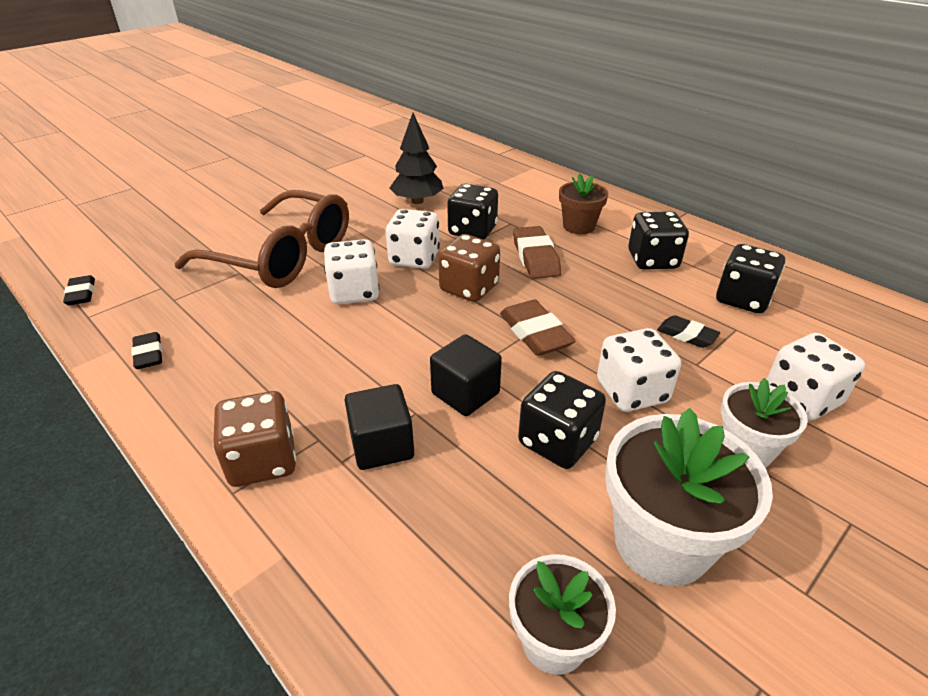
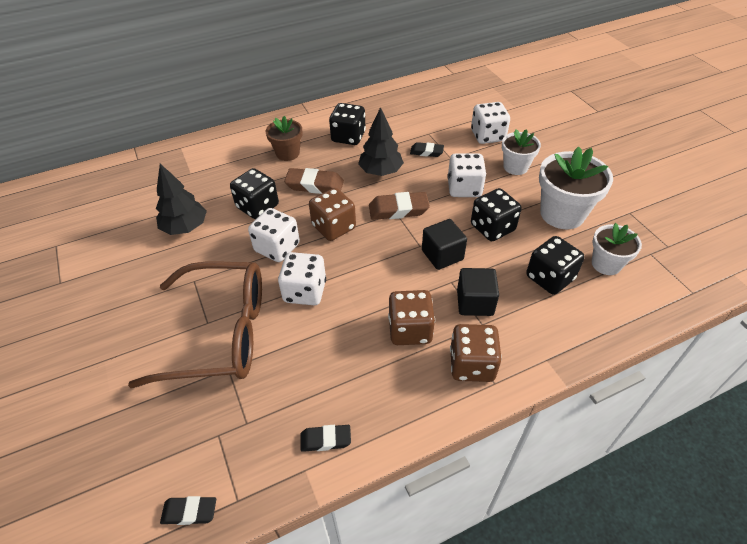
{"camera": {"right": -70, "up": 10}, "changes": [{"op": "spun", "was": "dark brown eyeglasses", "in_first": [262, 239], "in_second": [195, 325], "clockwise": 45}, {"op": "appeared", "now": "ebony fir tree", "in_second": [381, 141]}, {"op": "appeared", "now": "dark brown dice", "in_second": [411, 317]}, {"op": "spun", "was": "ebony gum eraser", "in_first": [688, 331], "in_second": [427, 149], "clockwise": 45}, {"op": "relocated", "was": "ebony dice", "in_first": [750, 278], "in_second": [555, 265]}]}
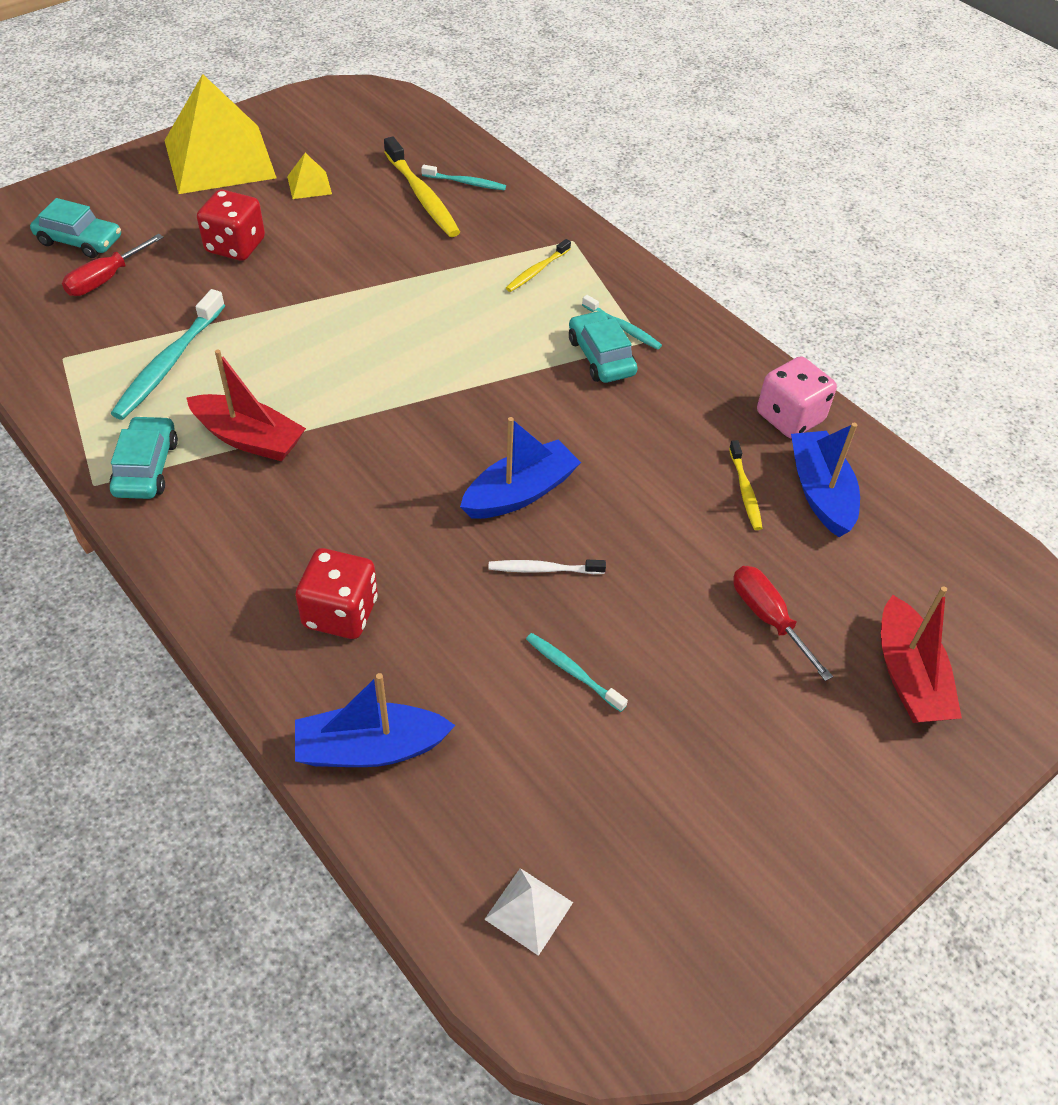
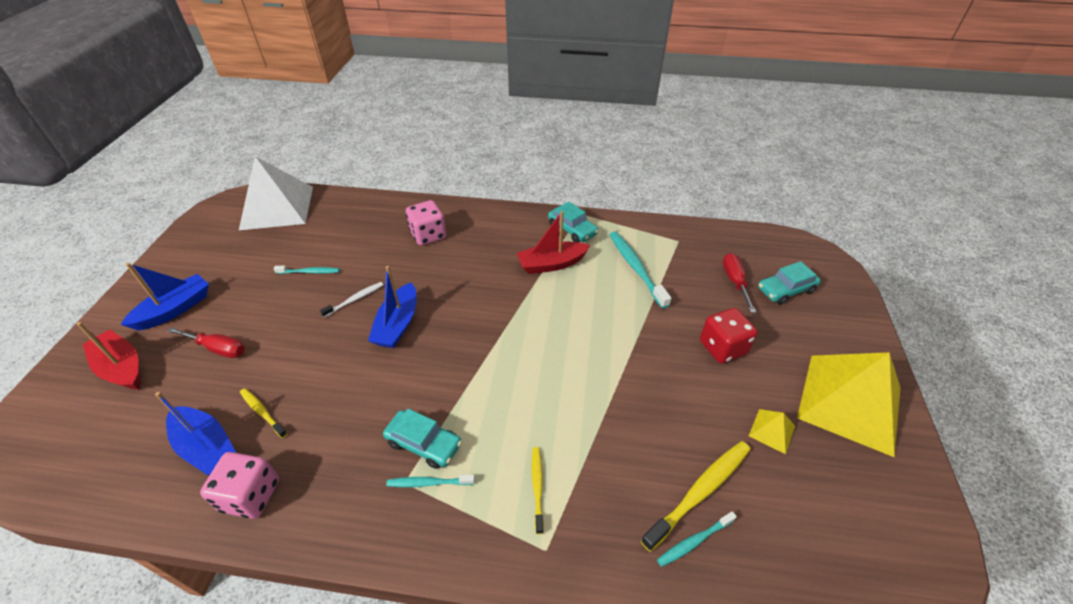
{"camera": {"right": 140, "up": -5}, "changes": [{"op": "relocated", "was": "cobalt sailboat", "in_first": [375, 720], "in_second": [165, 297]}, {"op": "size", "was": "snow-white pyramid shape", "in_first": [528, 912], "in_second": [276, 193], "ratio": 2.48}, {"op": "colour", "was": "scarlet dice", "now": "pink dice", "in_first": [336, 593], "in_second": [426, 222]}, {"op": "spun", "was": "golden toothbrush", "in_first": [422, 186], "in_second": [696, 496], "clockwise": 120}]}
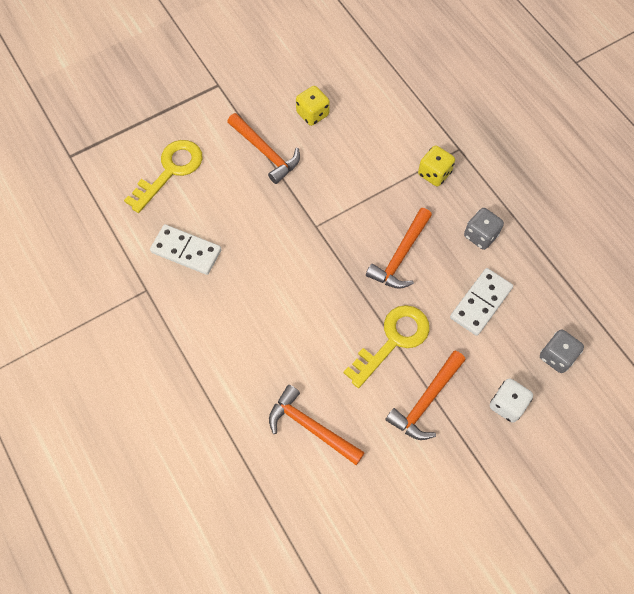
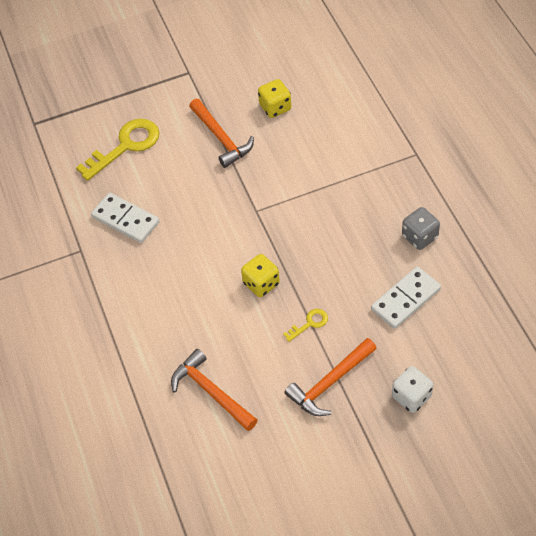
{"camera": {"right": 15, "up": -10}, "changes": [{"op": "relocated", "was": "golden dice", "in_first": [436, 165], "in_second": [260, 275]}, {"op": "size", "was": "golden key", "in_first": [387, 346], "in_second": [305, 325], "ratio": 0.47}, {"op": "missing", "was": "bright orange carpenter's hammer", "in_first": [399, 248]}, {"op": "missing", "was": "ash-grey dice", "in_first": [562, 351]}]}
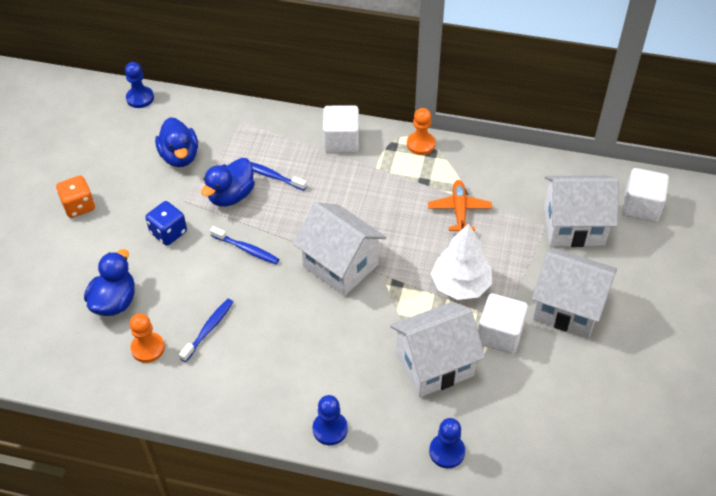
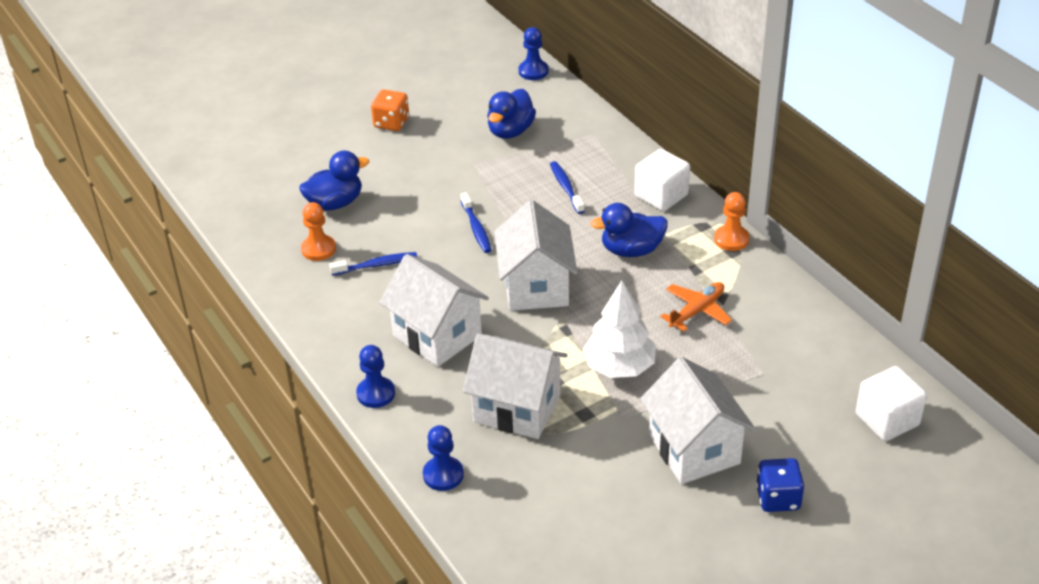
{"camera": {"right": 45, "up": -10}, "changes": [{"op": "relocated", "was": "snow-white house", "in_first": [581, 211], "in_second": [434, 310]}, {"op": "relocated", "was": "cobalt toy duck", "in_first": [228, 182], "in_second": [629, 230]}, {"op": "relocated", "was": "cobalt dice", "in_first": [166, 223], "in_second": [780, 485]}, {"op": "missing", "was": "snow-white cube", "in_first": [503, 323]}]}
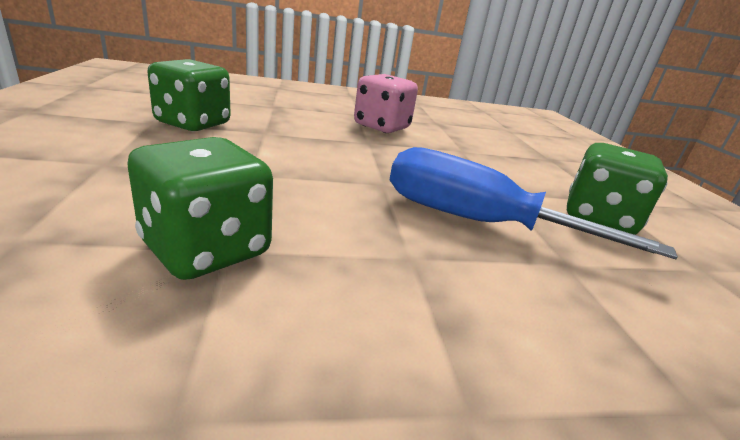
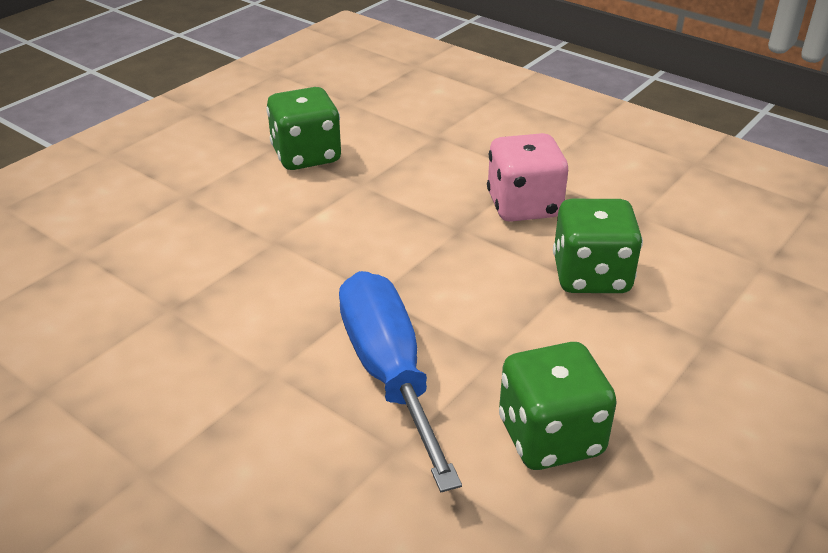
{"camera": {"right": 50, "up": 10}, "changes": [{"op": "relocated", "was": "green dice", "in_first": [200, 208], "in_second": [598, 246]}]}
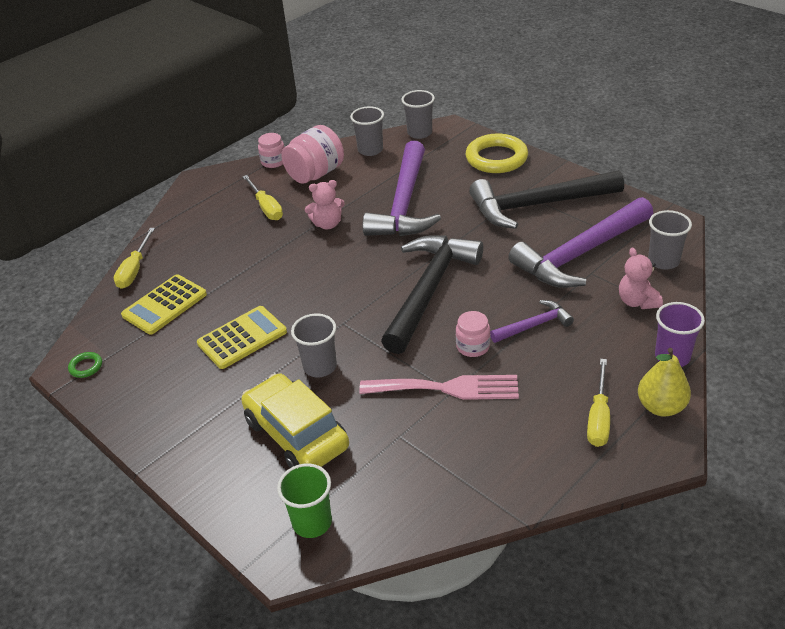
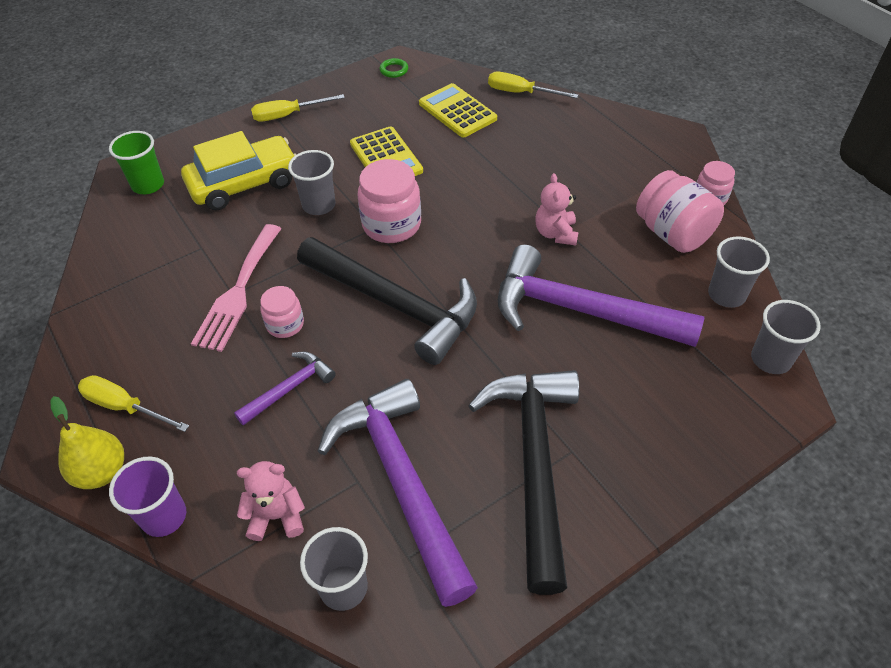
{"camera": {"right": 100, "up": 10}, "changes": [{"op": "spun", "was": "royal purple carpenter's hammer", "in_first": [532, 321], "in_second": [285, 388], "clockwise": -120}, {"op": "relocated", "was": "golden hand screwdriver", "in_first": [262, 197], "in_second": [298, 108]}, {"op": "appeared", "now": "pink jar", "in_second": [389, 201]}, {"op": "missing", "was": "golden hoop", "in_first": [497, 153]}]}
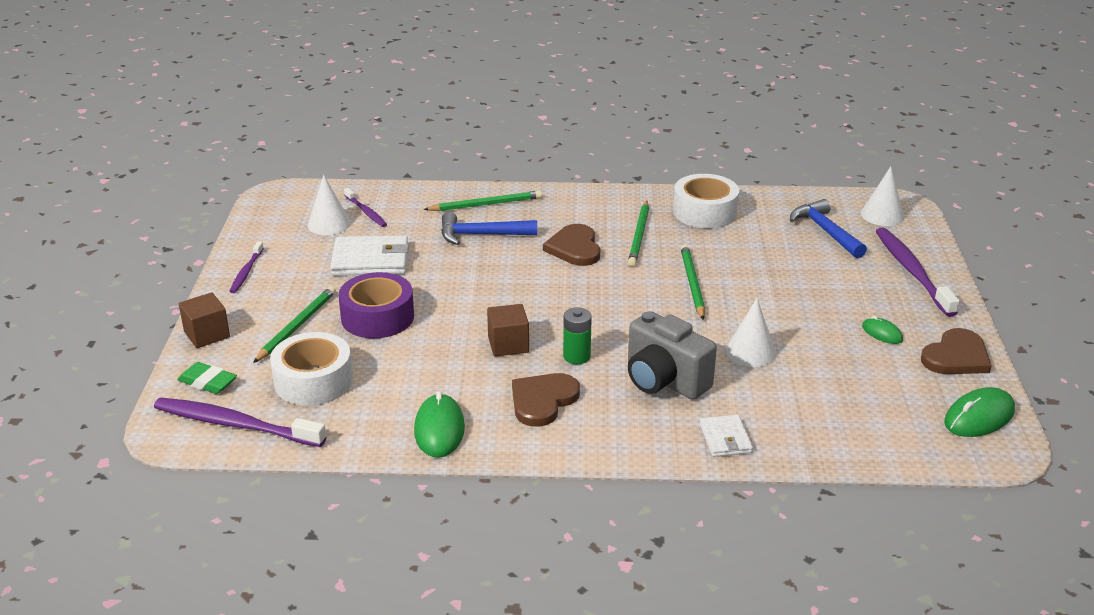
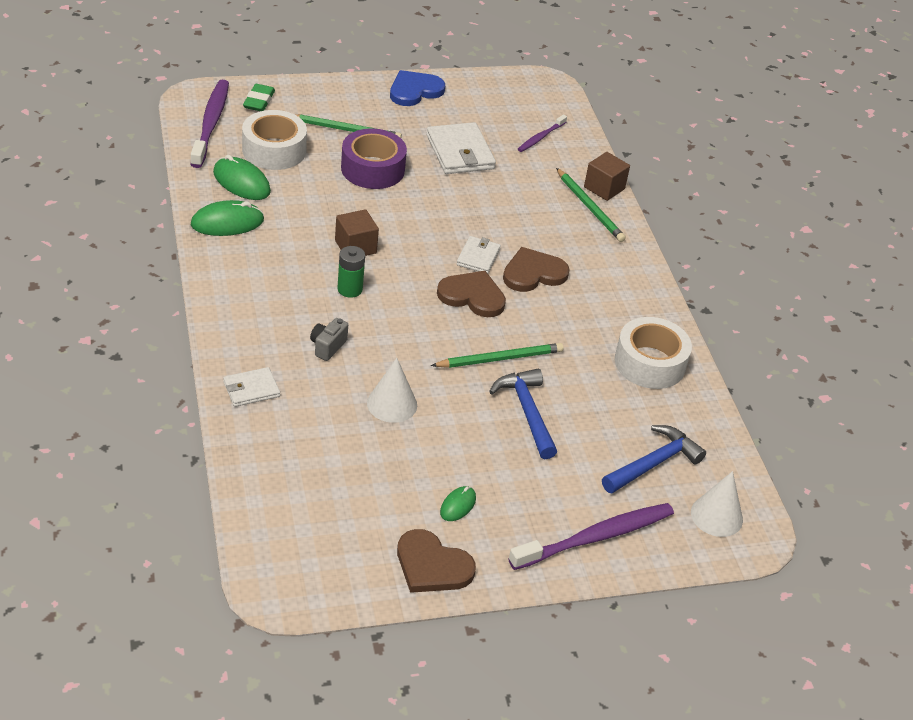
{"camera": {"right": 70, "up": 10}, "changes": [{"op": "relocated", "was": "green mouse", "in_first": [979, 412], "in_second": [242, 177]}, {"op": "size", "was": "ash-grey camera", "in_first": [672, 355], "in_second": [329, 339], "ratio": 0.48}, {"op": "exchanged", "was": "royal purple toothbrush", "now": "cobalt heart", "in_first": [246, 267], "in_second": [417, 88]}, {"op": "relocated", "was": "dark brown heart", "in_first": [546, 400], "in_second": [471, 294]}, {"op": "appeared", "now": "snow-white card wallet", "in_second": [478, 254]}, {"op": "relocated", "was": "cobalt carpenter's hammer", "in_first": [489, 228], "in_second": [523, 414]}, {"op": "relocated", "was": "dark brown cube", "in_first": [204, 320], "in_second": [607, 176]}, {"op": "missing", "was": "snow-white cone shape", "in_first": [329, 205]}, {"op": "missing", "was": "green lead pencil", "in_first": [638, 233]}]}
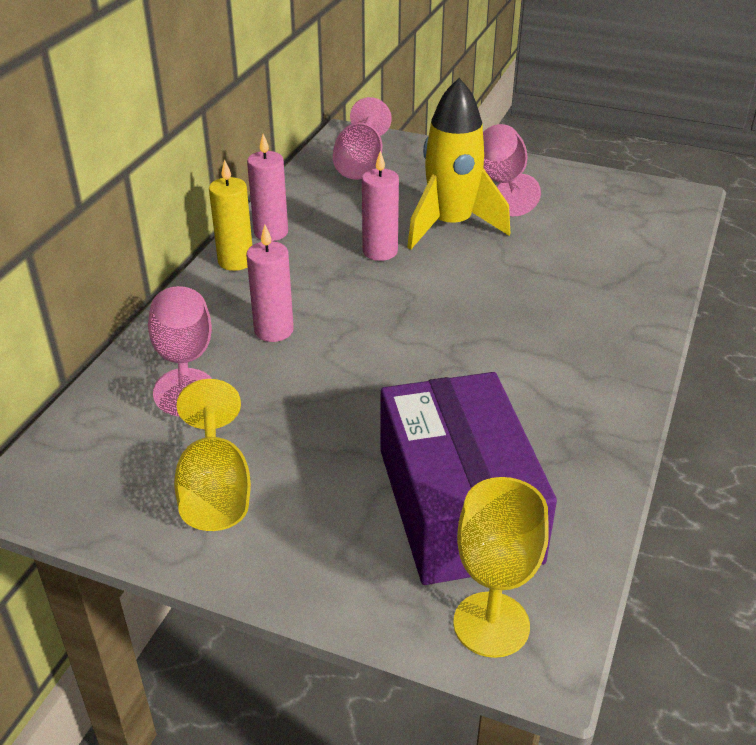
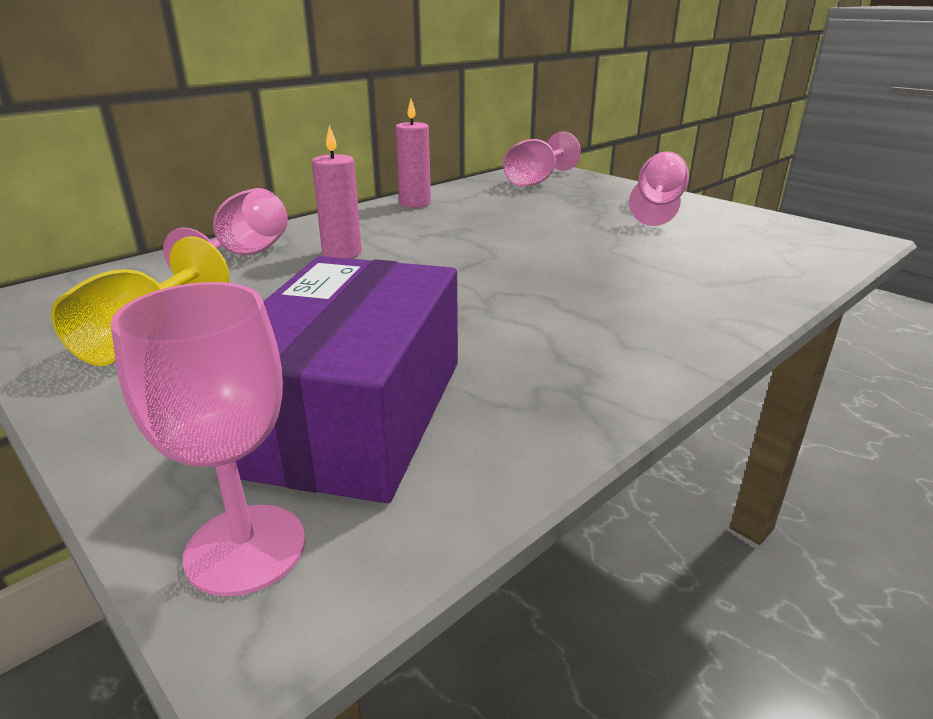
{"camera": {"right": 25, "up": -10}, "changes": [{"op": "colour", "was": "golden chalice", "now": "pink chalice", "in_first": [501, 567], "in_second": [207, 439]}, {"op": "missing", "was": "golden wax candle", "in_first": [230, 215]}, {"op": "missing", "was": "pink wax candle", "in_first": [380, 206]}, {"op": "missing", "was": "golden toy rocket", "in_first": [458, 163]}]}
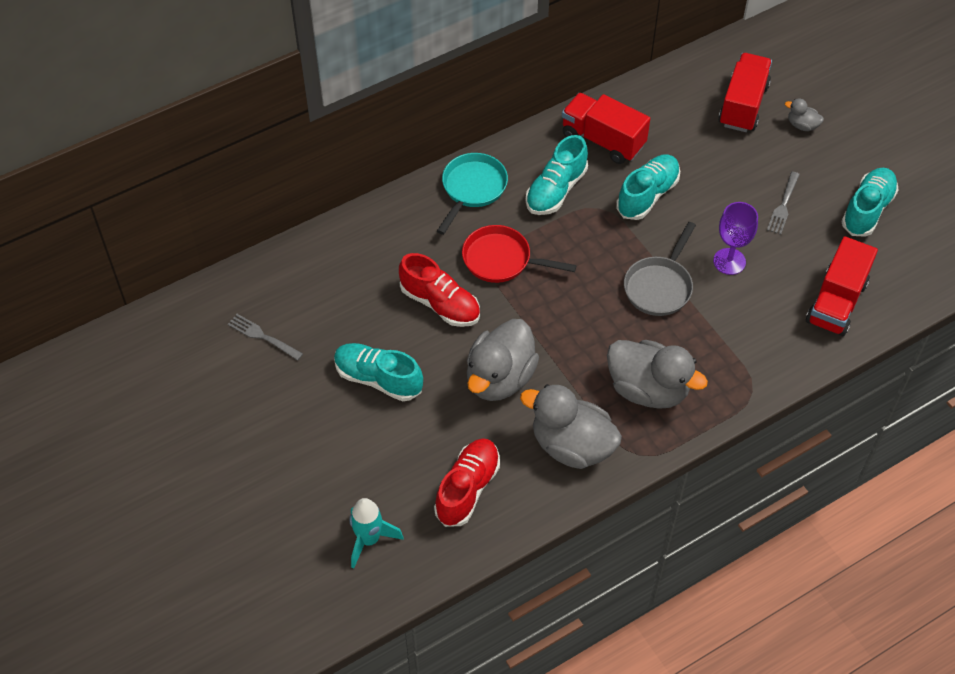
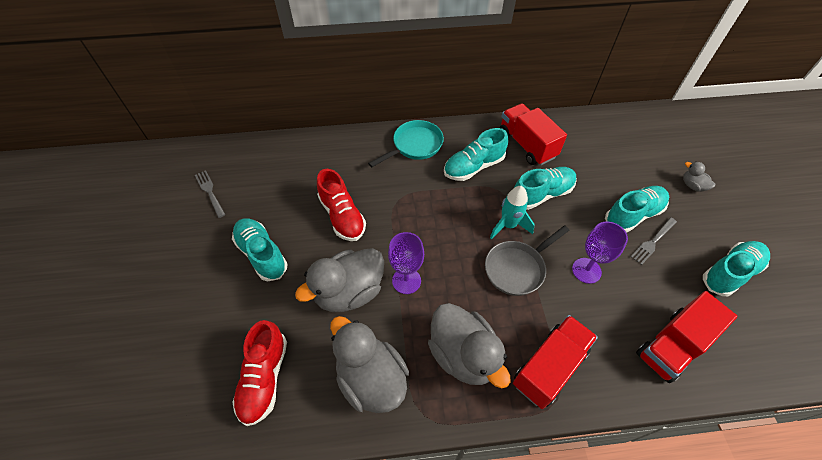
{"camera": {"right": 25, "up": 0}, "changes": [{"op": "spun", "was": "scarlet lace-up shoe", "in_first": [467, 482], "in_second": [259, 373], "clockwise": 135}, {"op": "appeared", "now": "royal purple chalice", "in_second": [406, 263]}, {"op": "relocated", "was": "turquoise toy rocket", "in_first": [376, 533], "in_second": [512, 212]}, {"op": "relocated", "was": "scarlet truck", "in_first": [745, 92], "in_second": [555, 362]}, {"op": "appeared", "now": "turquoise lace-up shoe", "in_second": [637, 209]}, {"op": "missing", "was": "scarlet pan", "in_first": [519, 254]}]}
